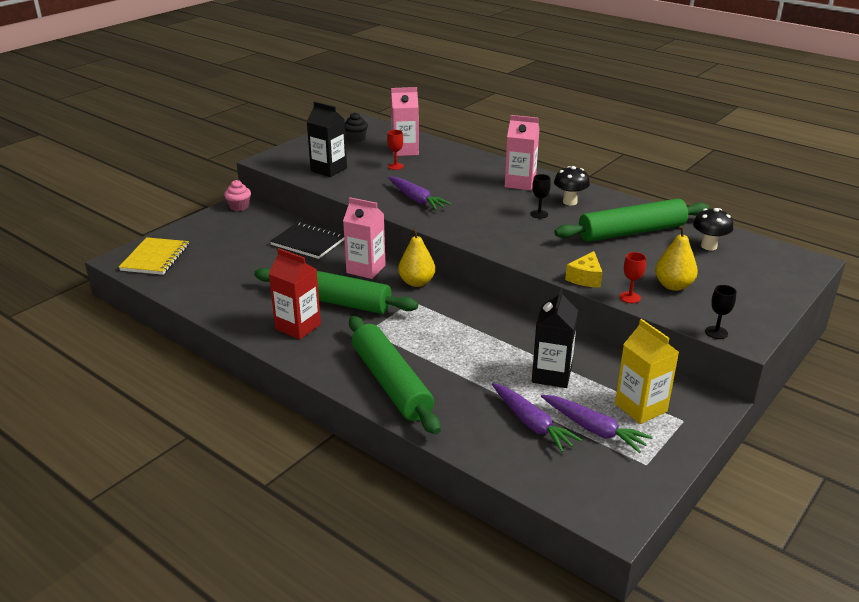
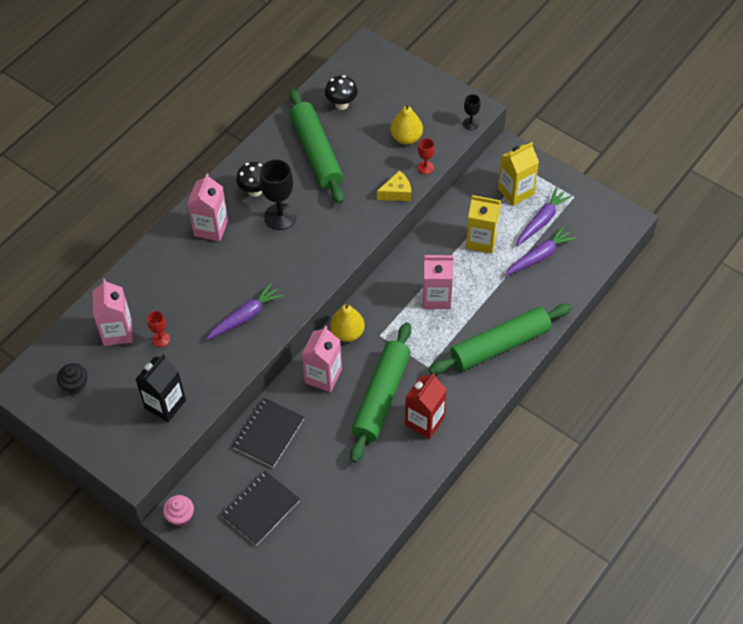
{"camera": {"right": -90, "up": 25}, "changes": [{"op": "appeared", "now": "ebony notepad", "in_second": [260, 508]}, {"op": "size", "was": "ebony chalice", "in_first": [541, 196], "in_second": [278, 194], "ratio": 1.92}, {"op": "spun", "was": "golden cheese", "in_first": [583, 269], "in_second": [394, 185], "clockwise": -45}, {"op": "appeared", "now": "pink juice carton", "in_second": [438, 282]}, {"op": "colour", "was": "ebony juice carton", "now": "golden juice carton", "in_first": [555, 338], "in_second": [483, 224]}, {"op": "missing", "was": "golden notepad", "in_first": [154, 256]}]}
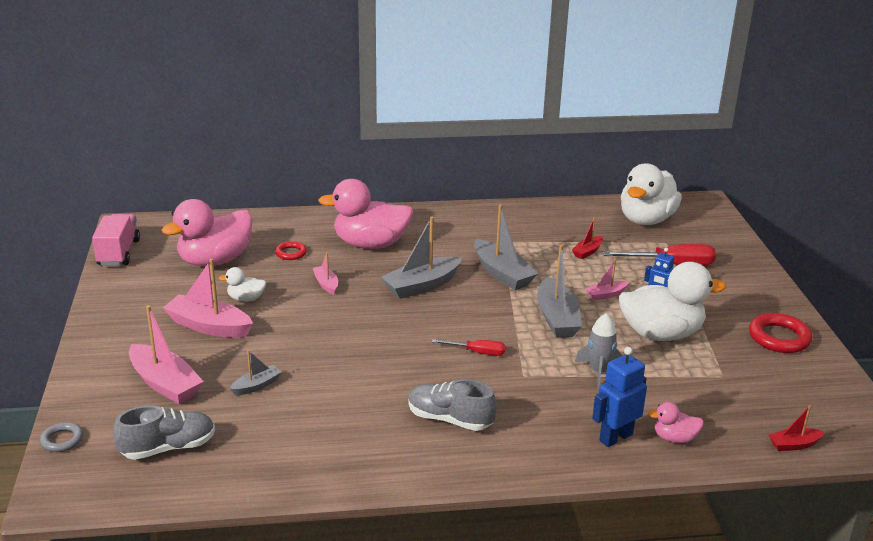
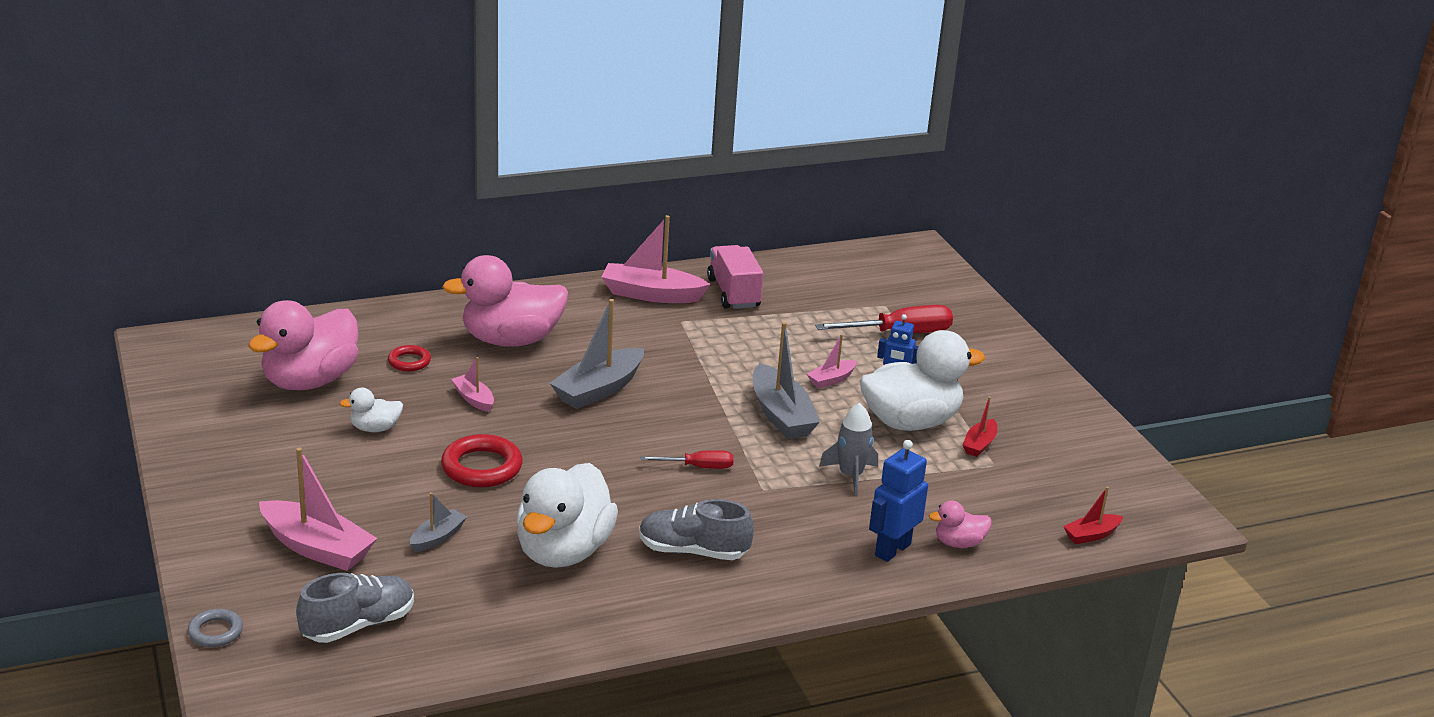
{"camera": {"right": -15, "up": 0}, "changes": [{"op": "relocated", "was": "scarlet hoop", "in_first": [781, 333], "in_second": [482, 460]}, {"op": "relocated", "was": "snow-white toy duck", "in_first": [651, 194], "in_second": [567, 515]}, {"op": "relocated", "was": "pink sailboat", "in_first": [208, 298], "in_second": [656, 259]}, {"op": "relocated", "was": "pink truck", "in_first": [116, 240], "in_second": [735, 277]}, {"op": "relocated", "was": "scarlet sailboat", "in_first": [587, 238], "in_second": [980, 426]}, {"op": "missing", "was": "ash-grey sailboat", "in_first": [506, 247]}]}
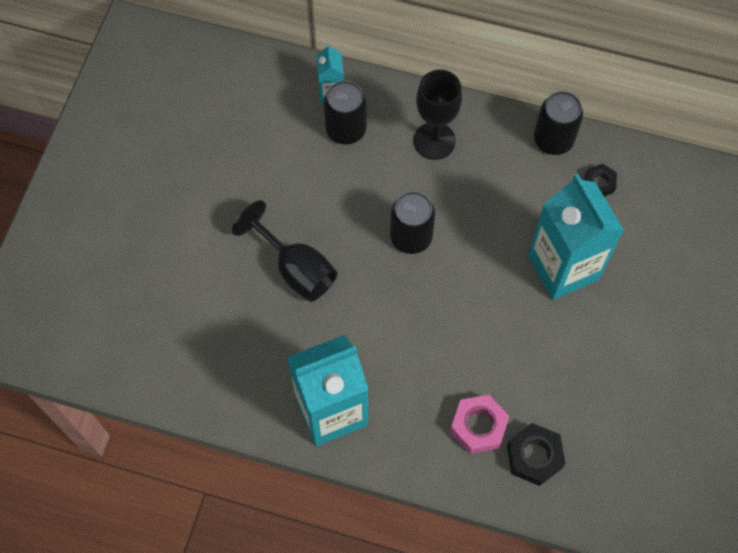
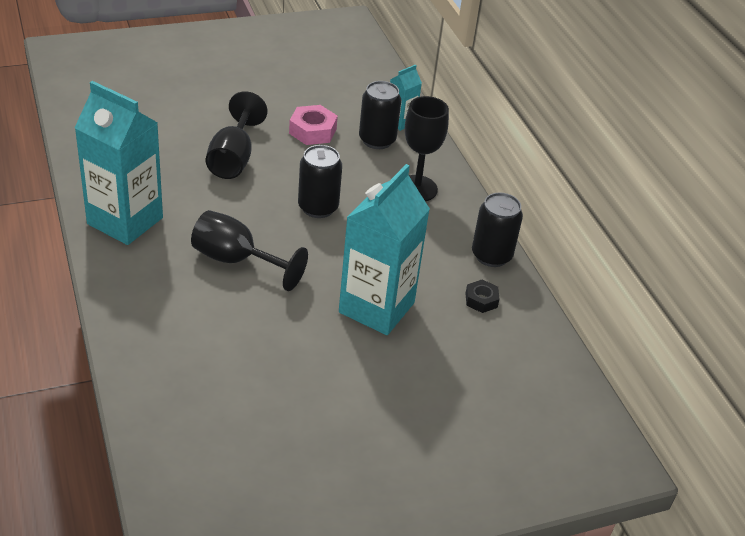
{"camera": {"right": 50, "up": -25}, "changes": [{"op": "appeared", "now": "ebony chalice", "in_second": [249, 250]}, {"op": "relocated", "was": "pink hexagon nut", "in_first": [479, 424], "in_second": [313, 125]}, {"op": "missing", "was": "ebony hexagon nut", "in_first": [536, 454]}]}
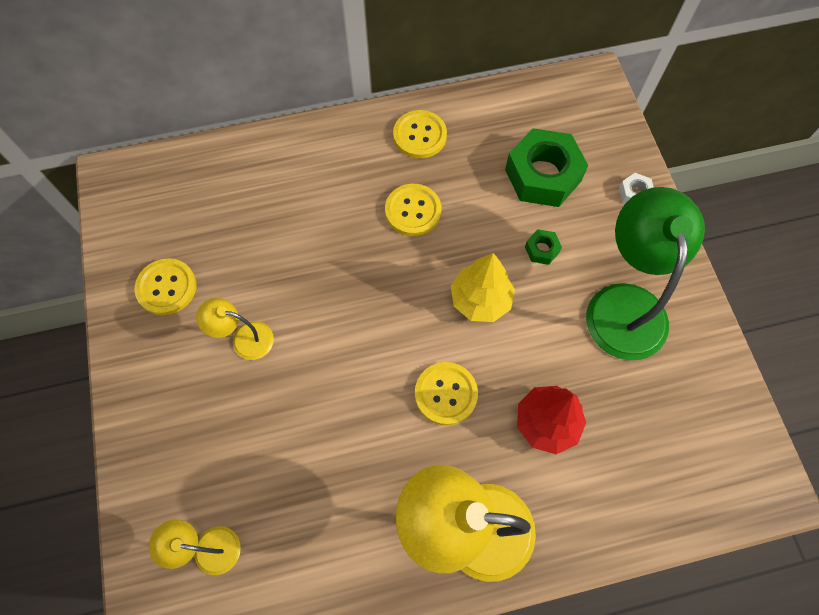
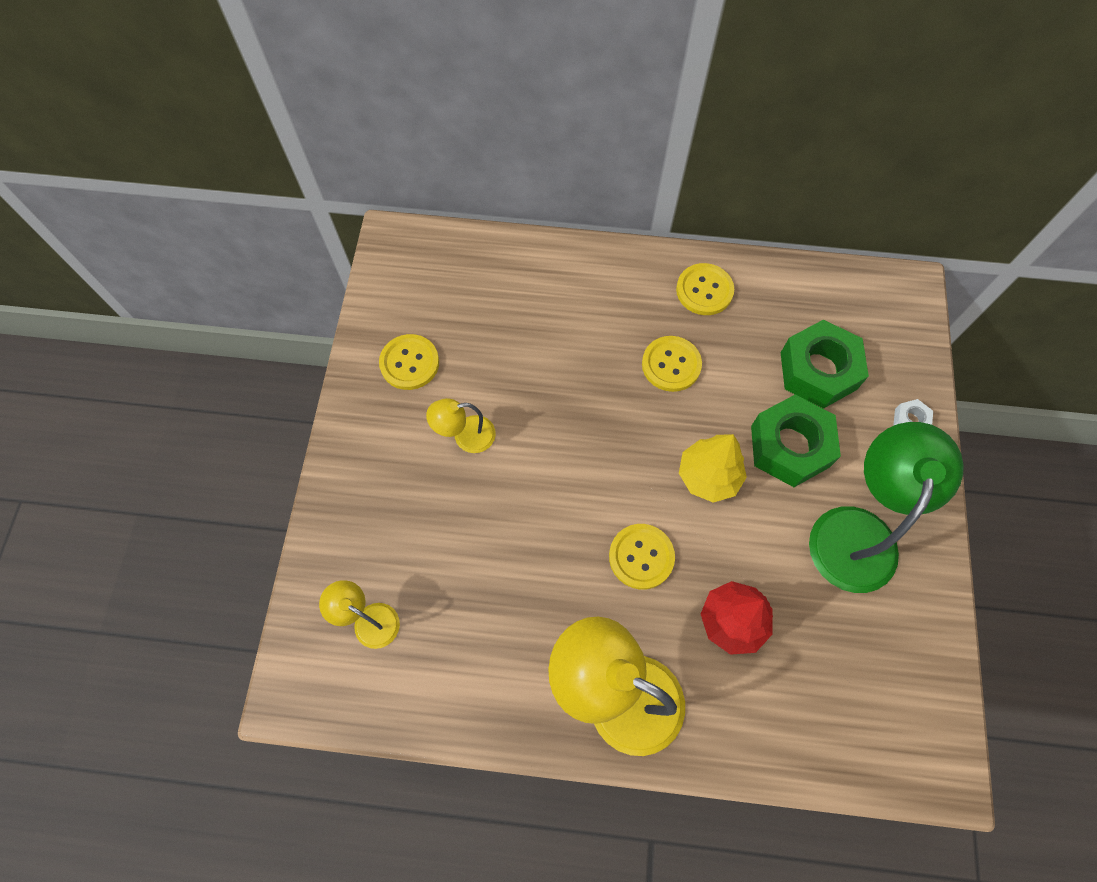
{"camera": {"right": 20, "up": 0}, "changes": [{"op": "spun", "was": "golden reading lamp", "in_first": [235, 329], "in_second": [461, 425], "clockwise": -45}, {"op": "size", "was": "green hexagon nut", "in_first": [543, 247], "in_second": [796, 441], "ratio": 2.3}]}
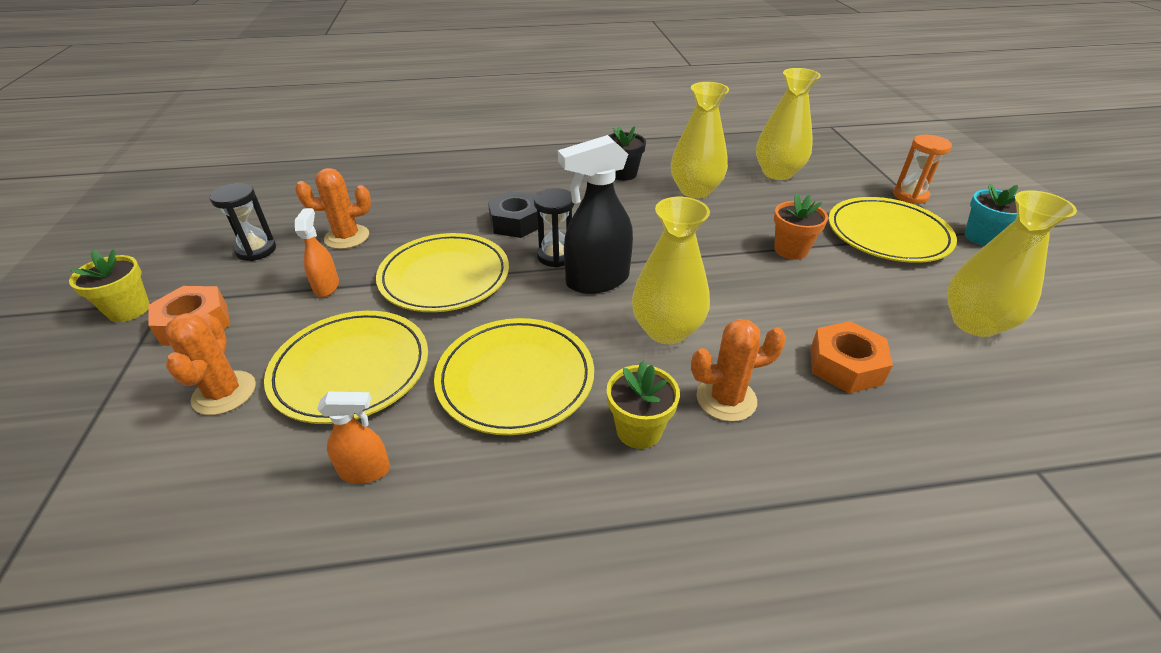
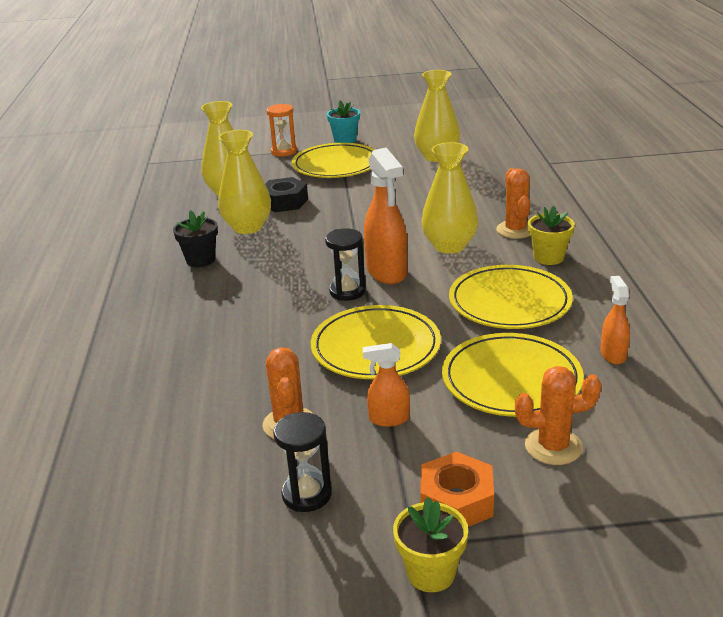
{"camera": {"right": -85, "up": -10}, "changes": [{"op": "relocated", "was": "ebony hexagon nut", "in_first": [513, 214], "in_second": [286, 194]}, {"op": "colour", "was": "ebony spray cleaner", "now": "bright orange spray cleaner", "in_first": [595, 214], "in_second": [385, 216]}, {"op": "missing", "was": "bright orange potted plant", "in_first": [801, 226]}, {"op": "missing", "was": "bright orange hexagon nut", "in_first": [851, 357]}]}
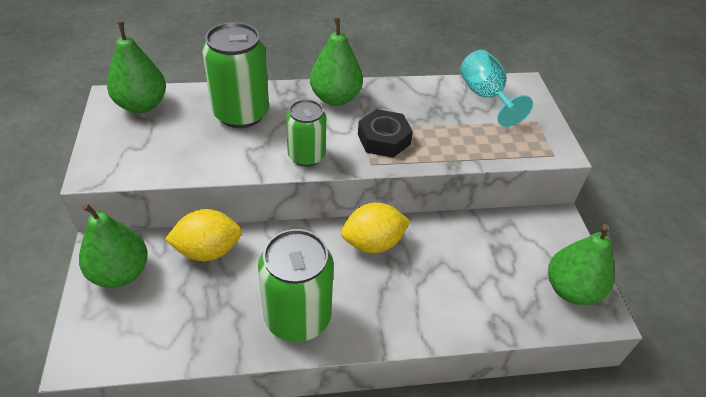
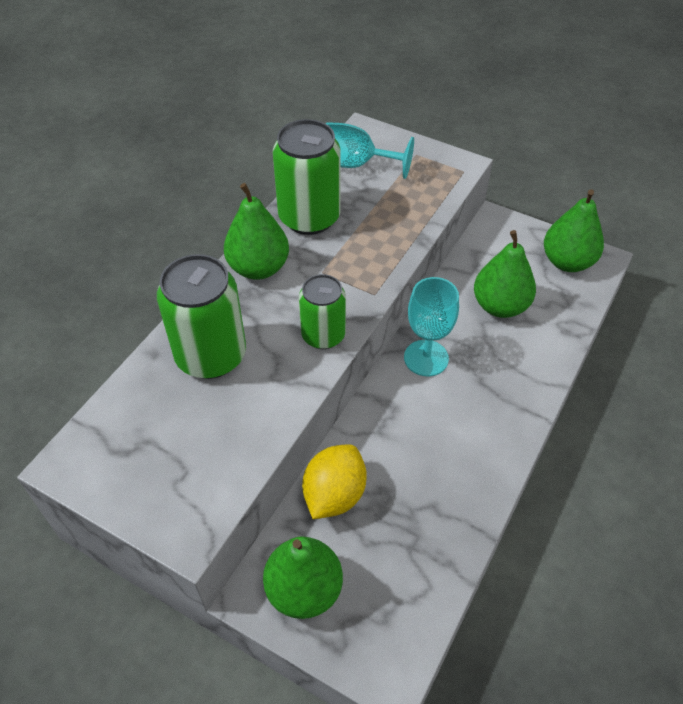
{"camera": {"right": -50, "up": 5}, "changes": [{"op": "relocated", "was": "green can", "in_first": [296, 285], "in_second": [307, 177]}, {"op": "exchanged", "was": "golden toy lemon", "now": "turquoise chalice", "in_first": [375, 228], "in_second": [431, 326]}, {"op": "relocated", "was": "green toy pear", "in_first": [136, 67], "in_second": [505, 274]}, {"op": "missing", "was": "ebony hexagon nut", "in_first": [385, 133]}]}
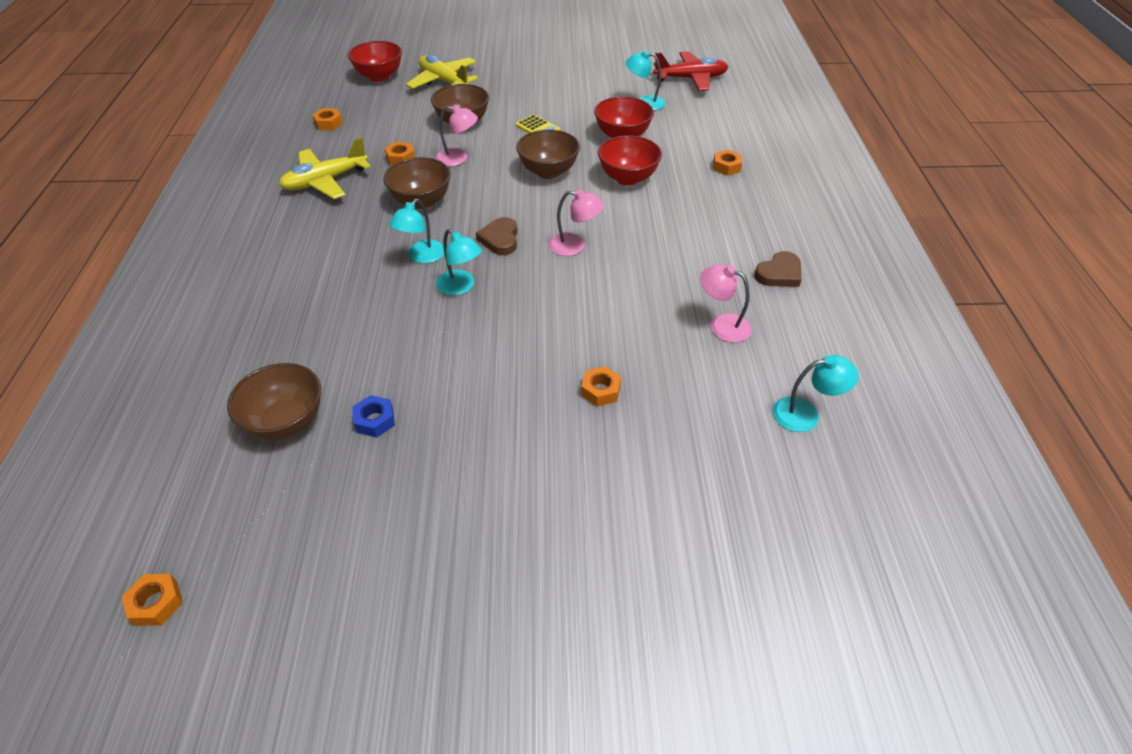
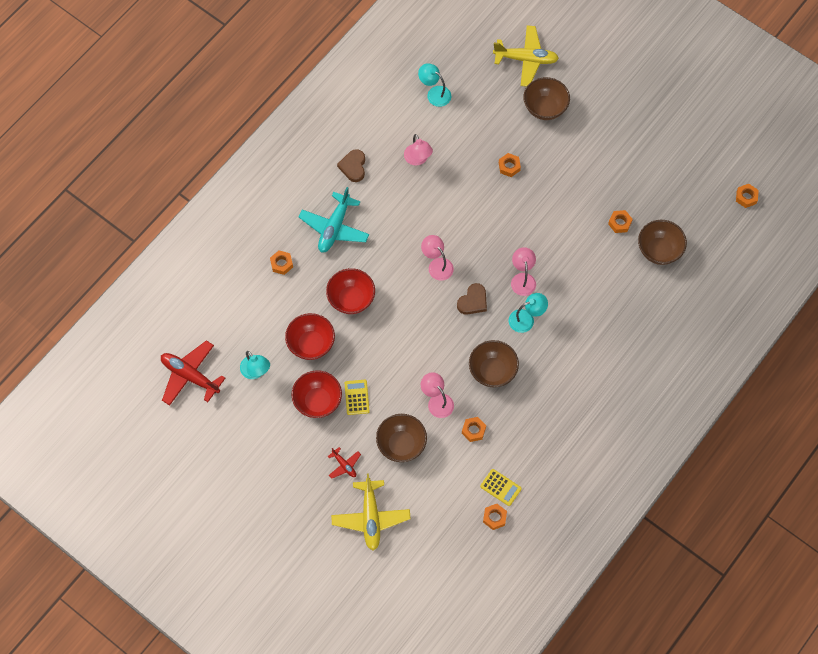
{"camera": {"right": -140, "up": 20}, "changes": [{"op": "relocated", "was": "scarlet serving bowl", "in_first": [375, 61], "in_second": [317, 394]}, {"op": "appeared", "now": "turquoise toy plane", "in_second": [334, 220]}, {"op": "appeared", "now": "scarlet toy plane", "in_second": [344, 463]}, {"op": "spun", "was": "dark brown heart", "in_first": [777, 269], "in_second": [351, 165], "clockwise": -90}, {"op": "appeared", "now": "golden pocket calculator", "in_second": [501, 487]}, {"op": "relocated", "was": "golden toy plane", "in_first": [325, 168], "in_second": [526, 56]}, {"op": "colour", "was": "turquoise reading lamp", "now": "pink reading lamp", "in_first": [459, 262], "in_second": [523, 271]}, {"op": "relocated", "was": "dark brown serving bowl", "in_first": [548, 154], "in_second": [546, 98]}, {"op": "colour", "was": "cobalt hexagon nut", "now": "bright orange hexagon nut", "in_first": [373, 416], "in_second": [620, 221]}]}
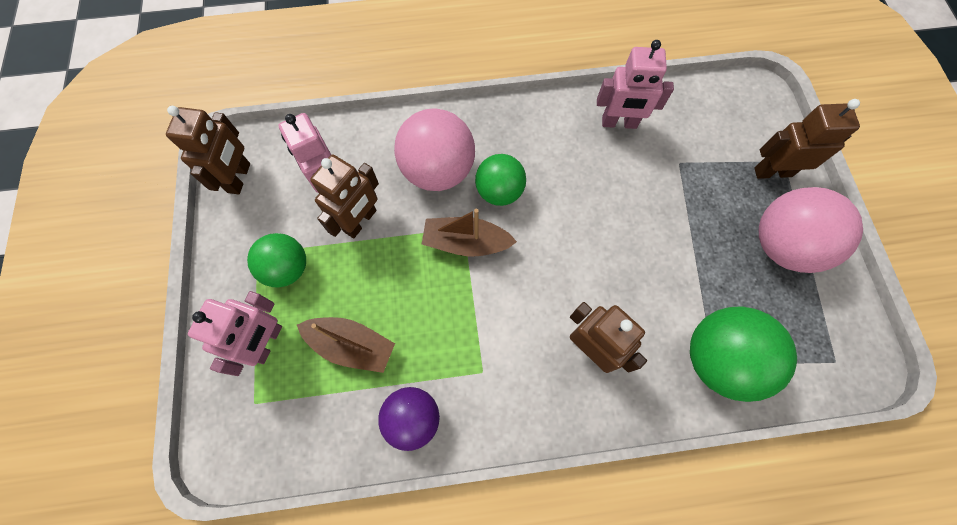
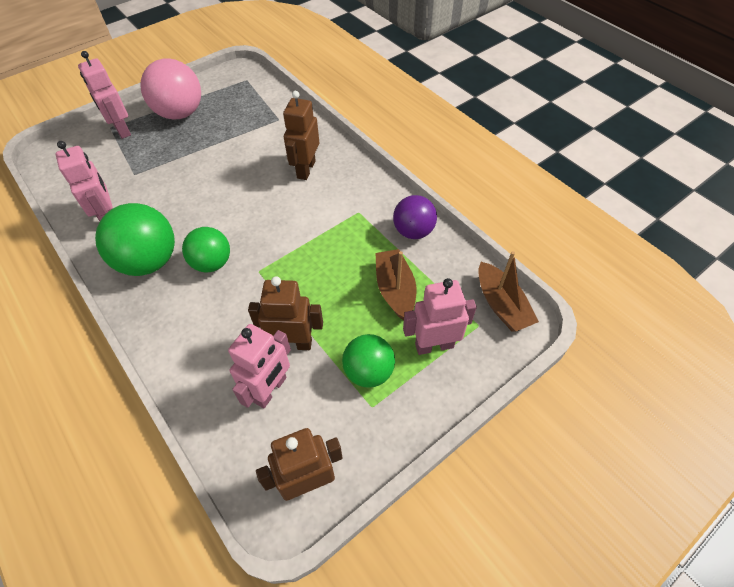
{"camera": {"right": -120, "up": -15}, "changes": [{"op": "colour", "was": "dark brown robot figure", "now": "pink robot figure", "in_first": [807, 139], "in_second": [104, 95]}, {"op": "relocated", "was": "green play ball", "in_first": [743, 354], "in_second": [135, 239]}, {"op": "relocated", "was": "dark brown sailboat", "in_first": [469, 232], "in_second": [508, 291]}, {"op": "missing", "was": "pink play ball", "in_first": [434, 149]}]}
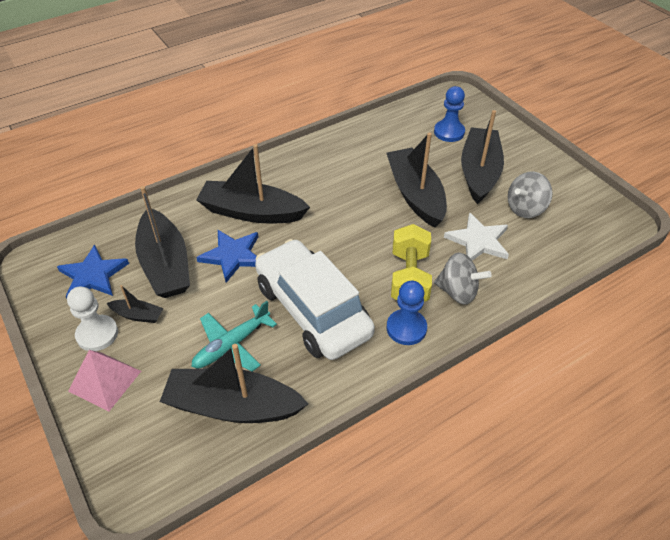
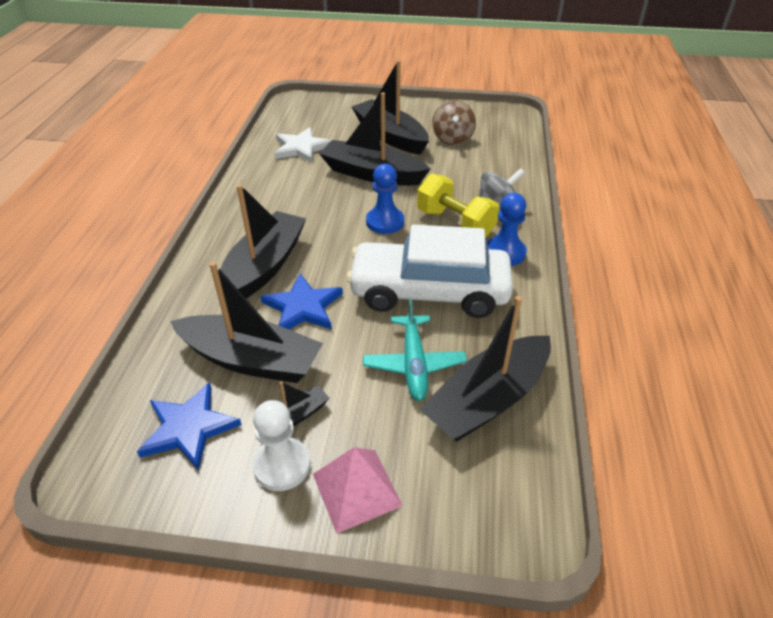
{"camera": {"right": -50, "up": -5}, "changes": [{"op": "spun", "was": "ebony sailboat", "in_first": [253, 183], "in_second": [263, 241], "clockwise": 150}, {"op": "relocated", "was": "snow-white star shape", "in_first": [476, 236], "in_second": [303, 145]}, {"op": "relocated", "was": "cobalt chess pawn", "in_first": [449, 114], "in_second": [385, 199]}, {"op": "colour", "was": "ash-grey spinning top", "now": "dark brown spinning top", "in_first": [530, 195], "in_second": [454, 122]}]}
